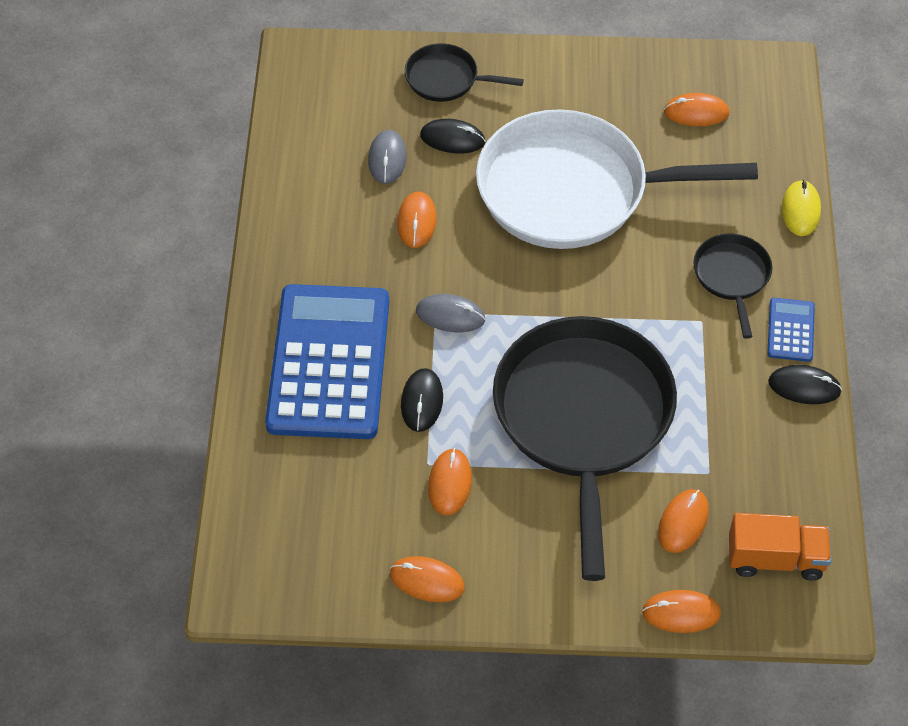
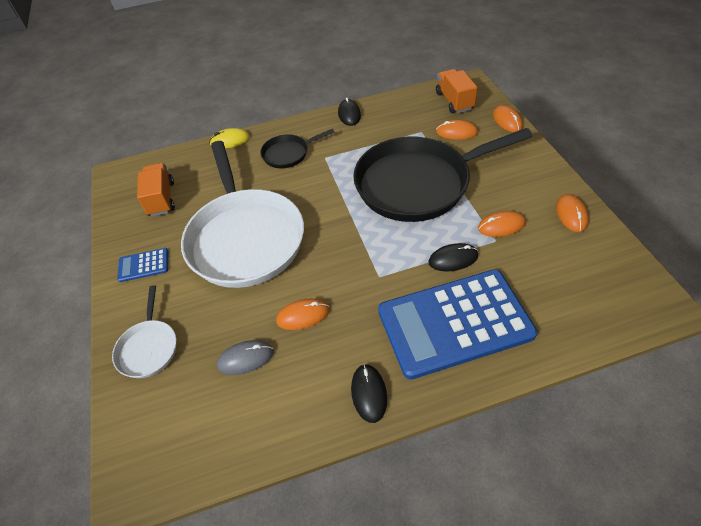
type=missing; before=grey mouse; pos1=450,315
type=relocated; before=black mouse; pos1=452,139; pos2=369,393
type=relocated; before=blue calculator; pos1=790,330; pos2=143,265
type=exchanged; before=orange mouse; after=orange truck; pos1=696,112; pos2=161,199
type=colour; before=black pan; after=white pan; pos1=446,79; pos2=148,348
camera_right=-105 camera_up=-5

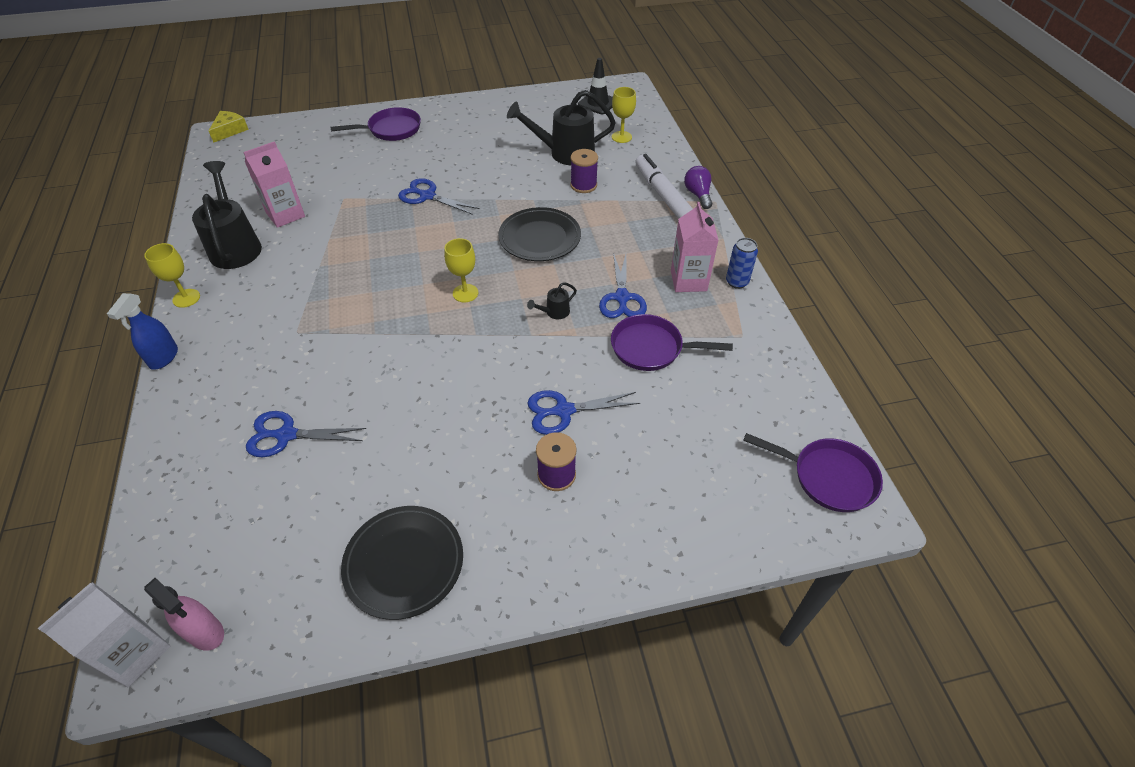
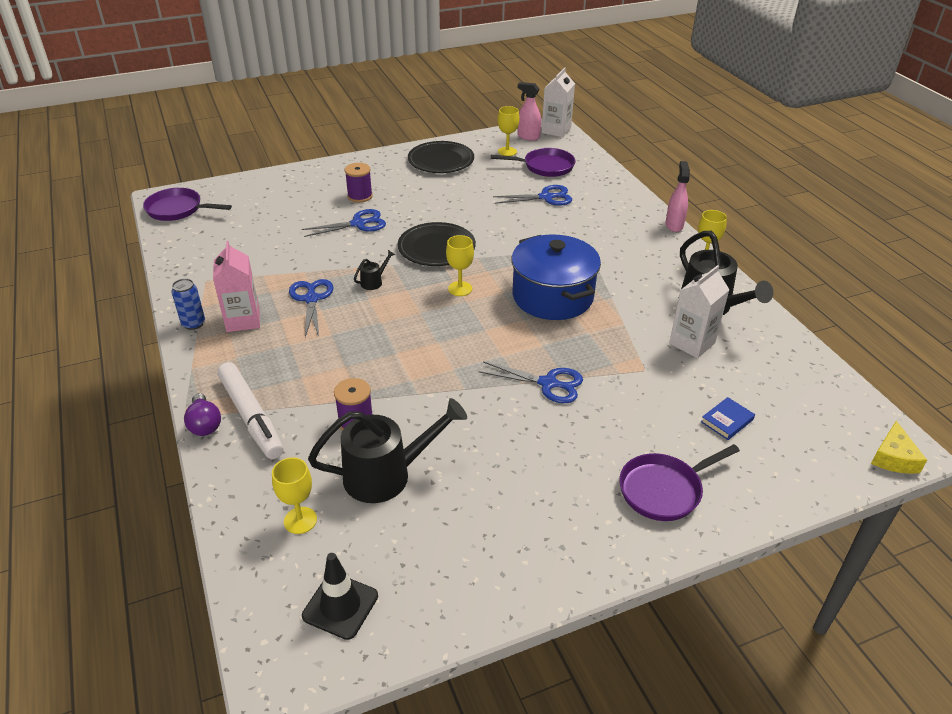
type=appeared; after=yellow goblet; pos2=507,151
type=appeared; after=blue pot; pos2=552,296
type=appeared; after=blue book; pos2=727,421
type=relocated; before=black plate; pos1=539,238; pos2=436,248
type=relocated; before=purple pan; pos1=651,348; pos2=545,167
type=colour; before=blue spray bottle; after=pink spray bottle; pos1=163,358; pos2=674,225
type=colour; before=pink carton; after=white carton; pos1=285,215; pos2=692,343
camera_right=170 camera_up=-10

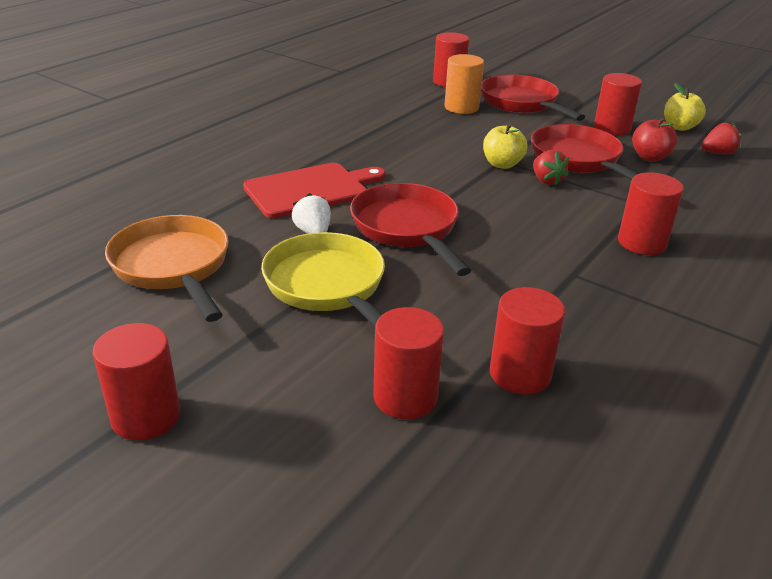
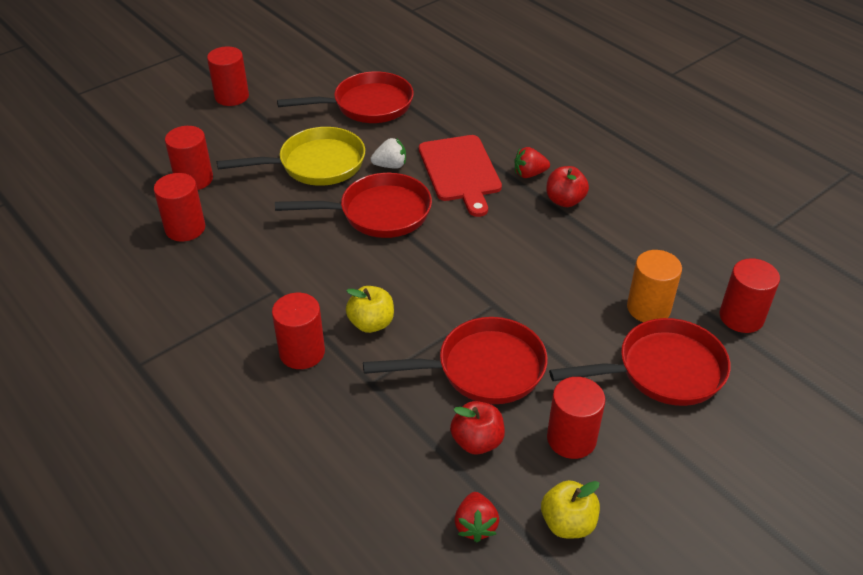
type=appeared; after=red apple; pos2=565,200
type=relocated; before=yellow apple; pos1=502,164; pos2=371,323
type=relocated; before=red strawberry; pos1=546,180; pos2=529,174
type=colour; before=orange pan; after=red pan; pos1=173,267; pos2=367,105
camera_right=105 camera_up=10

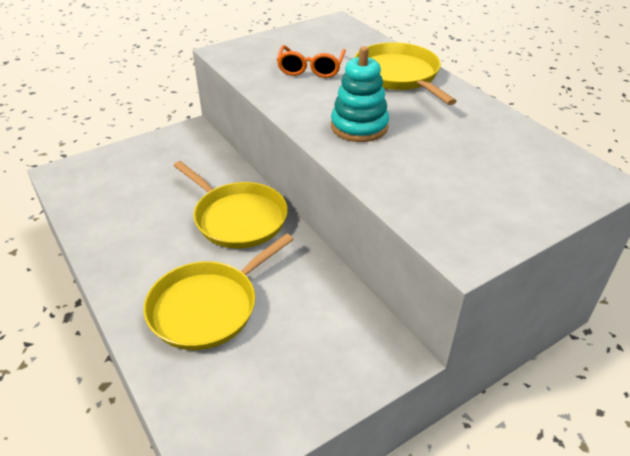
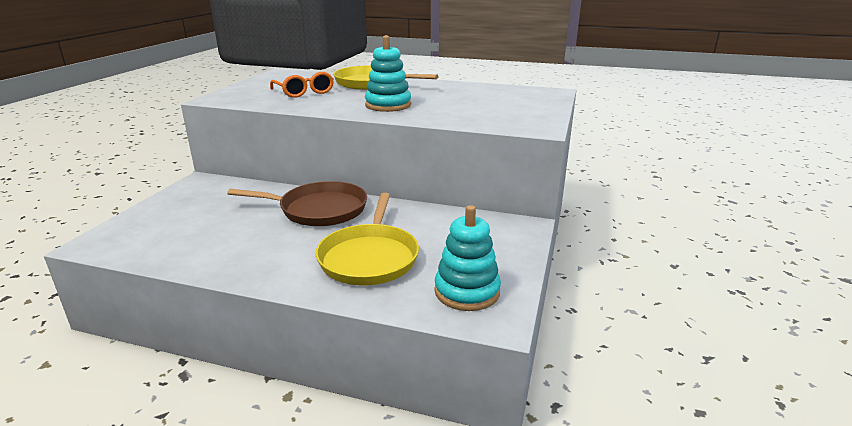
type=appeared; after=turquoise stacking toy; pos2=467,291
type=colour; before=yellow pan; after=brown pan; pos1=237,218; pos2=319,209
camera_right=-40 camera_up=-15

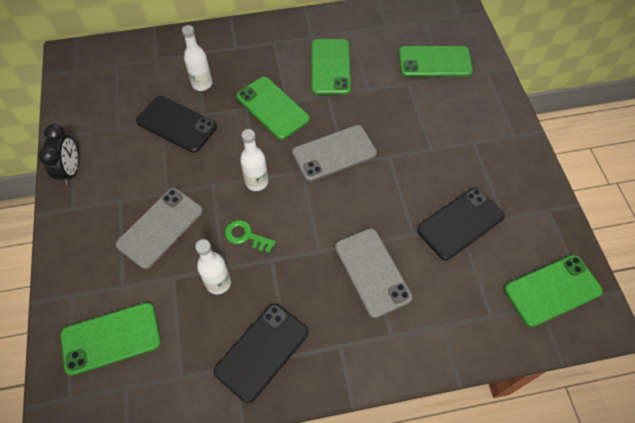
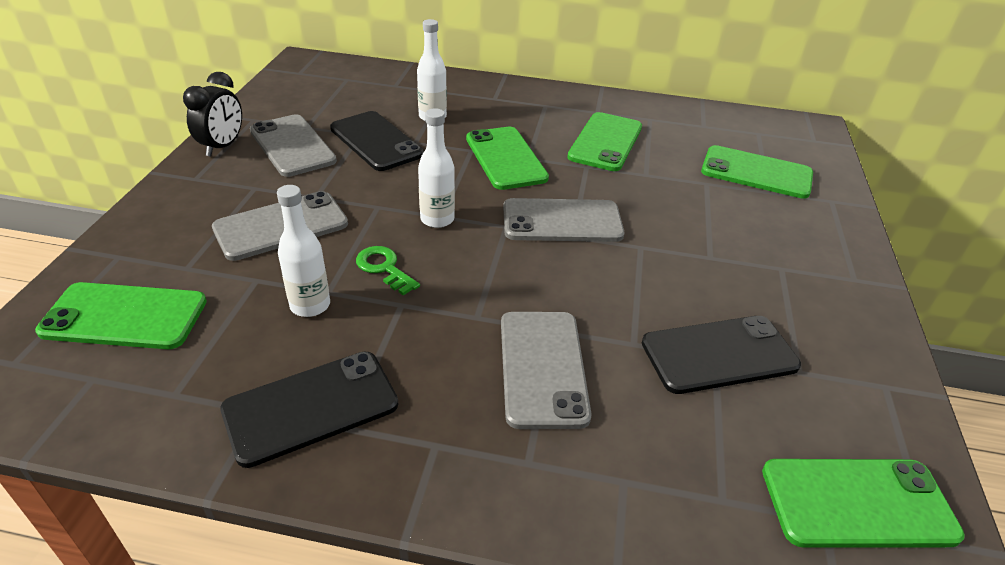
type=appeared; after=grey phone; pos2=292,146
camera_right=20 camera_up=-20

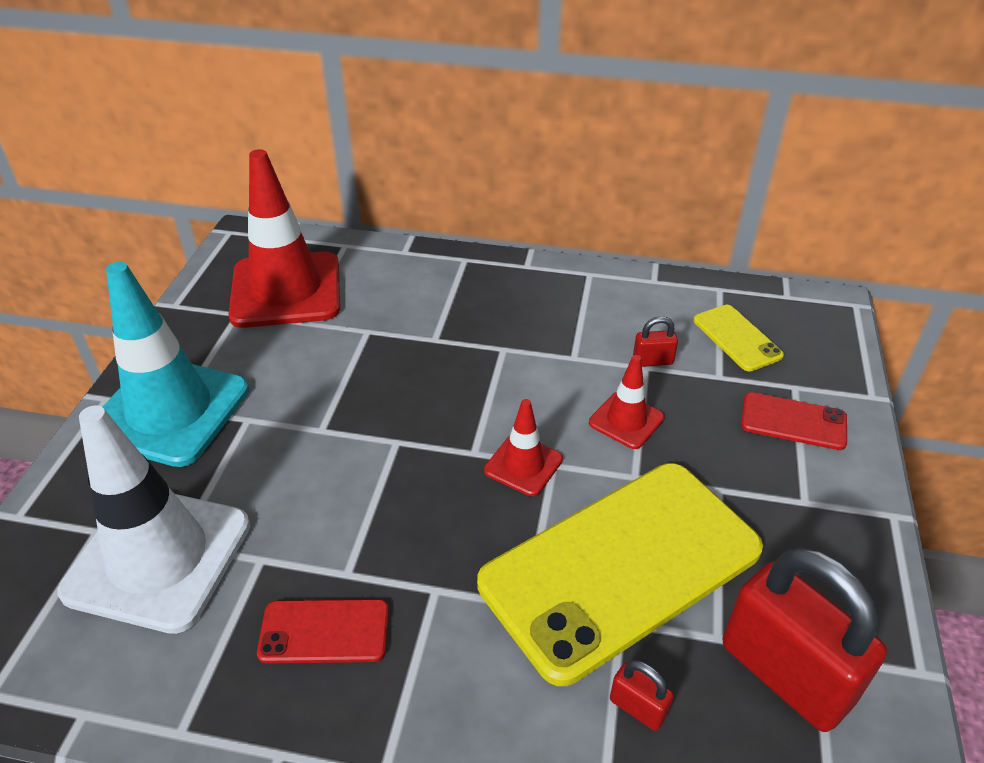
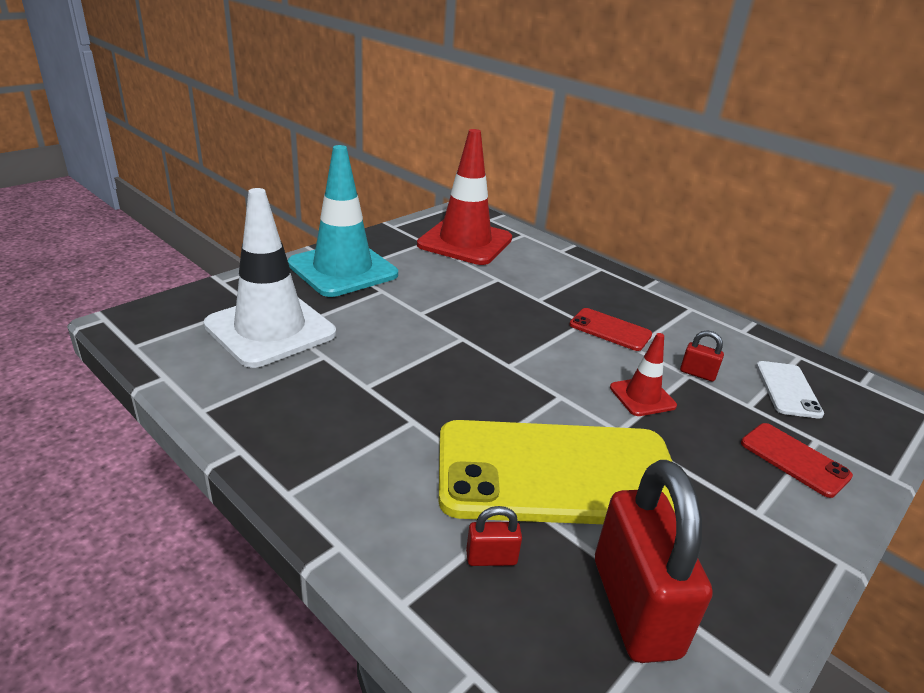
type=missing; before=red traffic cone; pos1=523,465
type=relocated; before=red phone; pos1=324,631; pos2=610,330
type=colour; before=yellow phone; after=white phone; pos1=737,338; pos2=787,389
type=spun; before=red padlock; pos1=638,707; pos2=491,558; turn=-75
camera_right=30 camera_up=-10

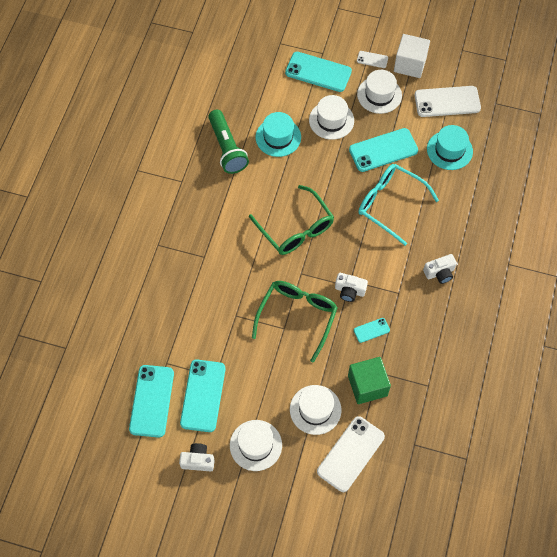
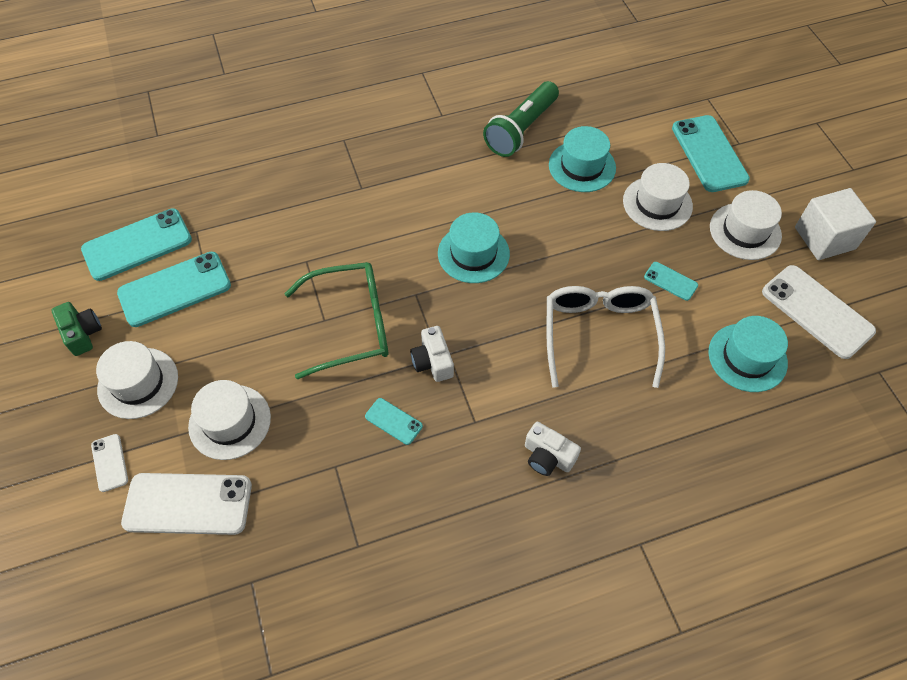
type=missing; before=green cube; pos1=367,386
type=relocated; before=white phone; pos1=372,59; pos2=110,462
type=exchanged; before=green glasses; after=turquoise hat; pos1=296,229; pos2=473,253
type=colour; before=white camera; after=green camera; pos1=198,460; pos2=82,333
type=colour; before=turquoise glasses; after=white glasses; pos1=390,204; pos2=599,334
type=size; before=turquoise phone; pos1=383,150; pos2=670,281; scale=0.48
camera_right=55 camera_up=-5

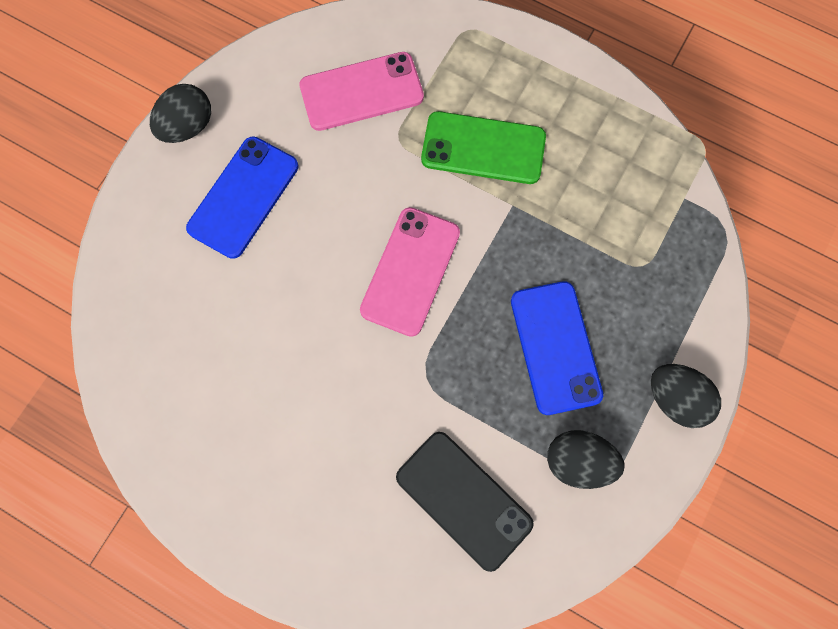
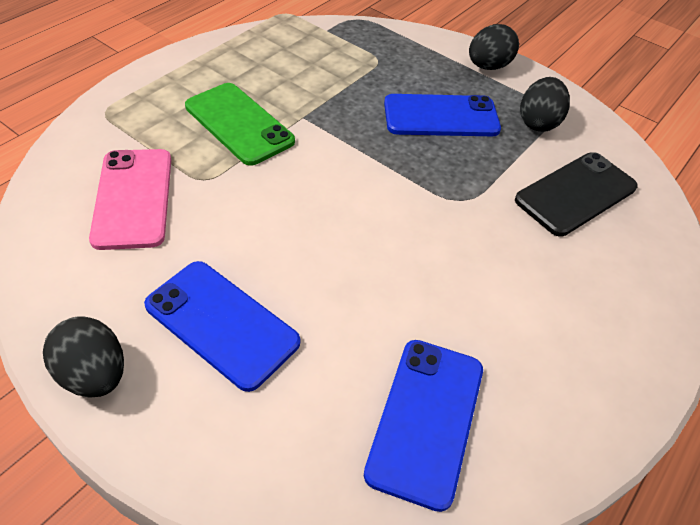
type=missing; before=pink phone; pos1=410,271
type=appeared; after=blue phone; pos2=426,420
type=spun; before=green phone; pos1=483,148; pos2=239,124; turn=-60
camera_right=-85 camera_up=-25

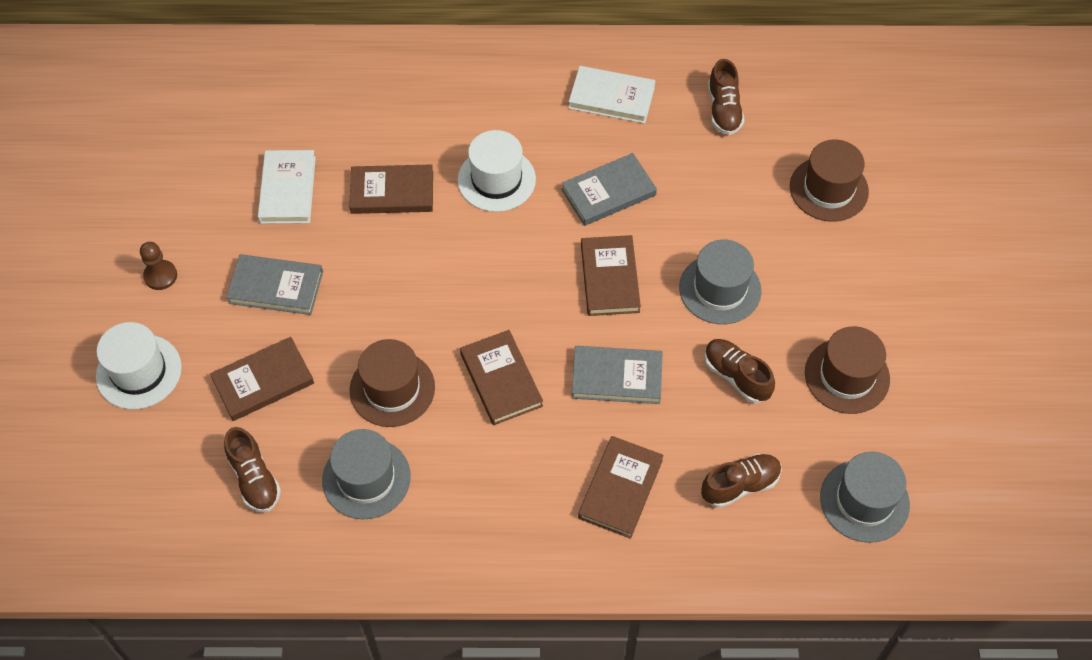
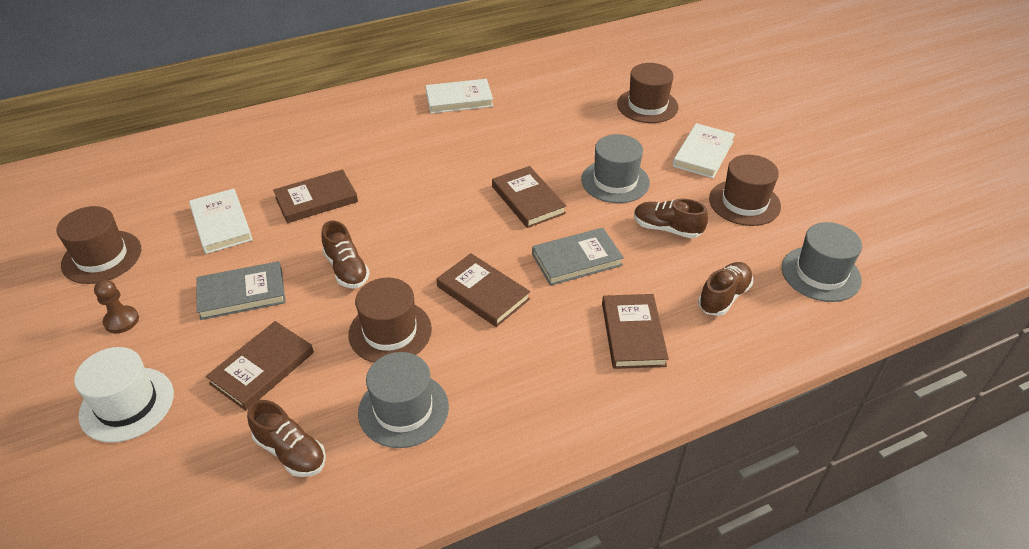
type=missing; before=white hat; pos1=496,179
type=missing; before=grey book; pos1=608,192
type=appeared; after=brown hat; pos2=102,257
type=appeared; after=white book; pos2=703,154
type=relocated; before=brown shoe; pos1=723,110; pos2=346,269
camera_right=-25 camera_up=-15

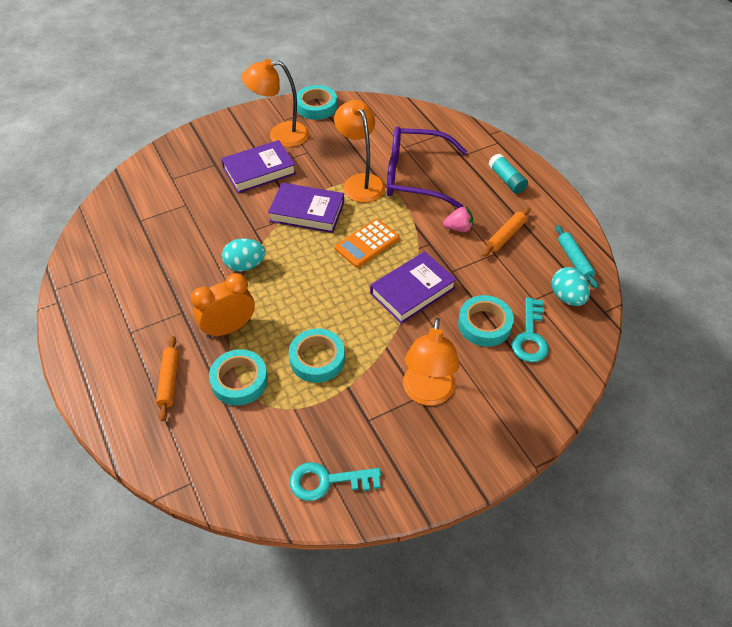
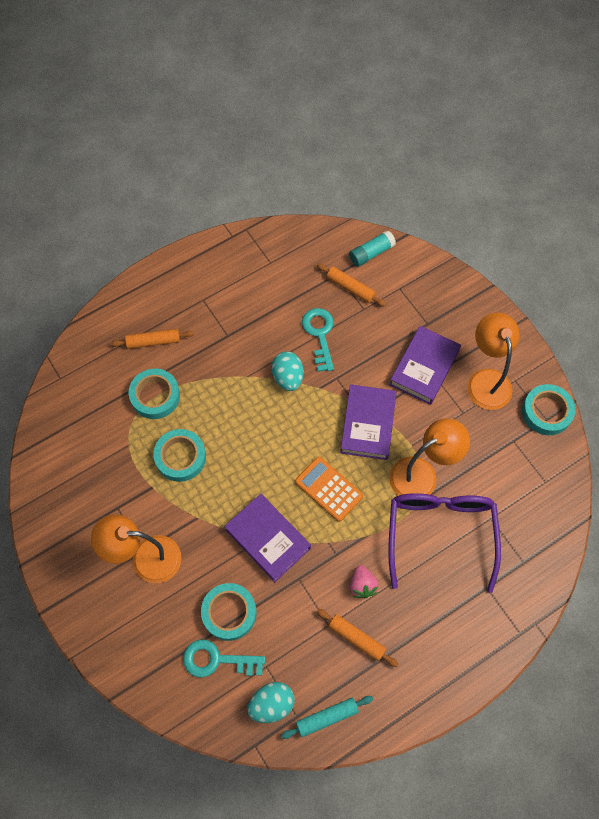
type=missing; before=orange clock; pos1=229,328
type=appeared; after=orange rolling pin; pos2=350,288
type=relocated; before=turquoise key; pos1=327,481; pos2=319,335
type=relocated; before=turquoise glue stick; pos1=506,180; pos2=371,253
type=spun; before=purple book; pos1=259,170; pos2=424,368; turn=60
camera_right=85 camera_up=15

